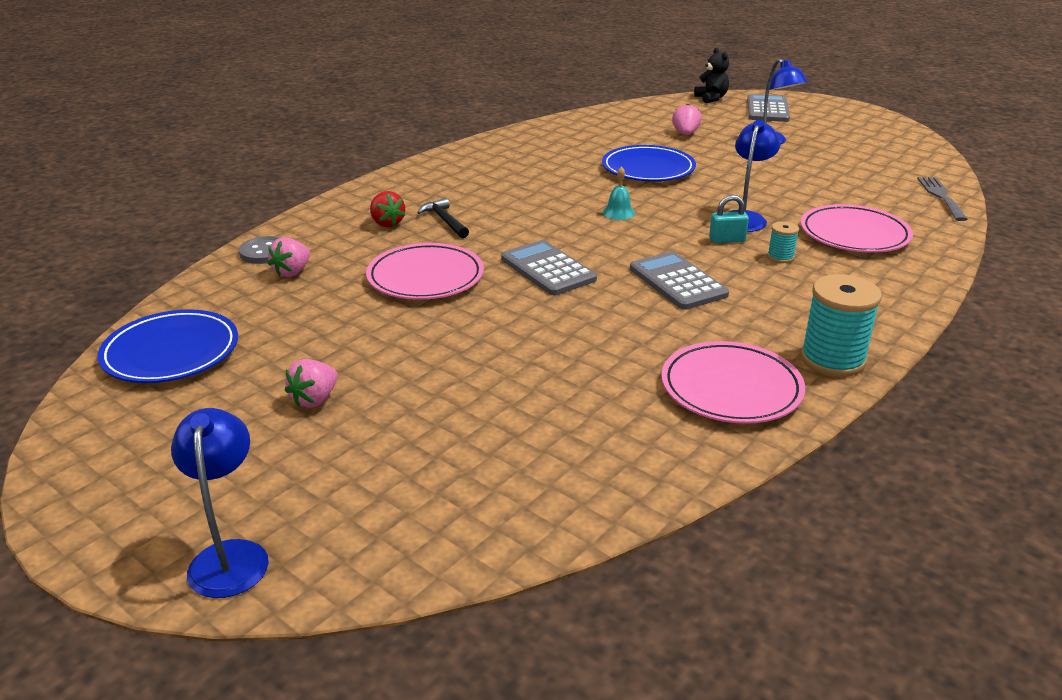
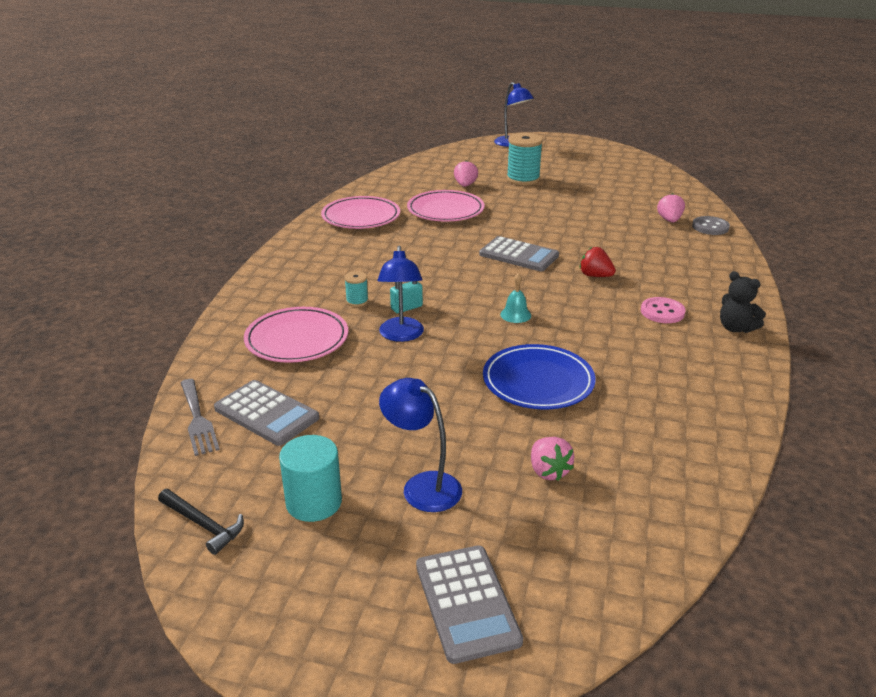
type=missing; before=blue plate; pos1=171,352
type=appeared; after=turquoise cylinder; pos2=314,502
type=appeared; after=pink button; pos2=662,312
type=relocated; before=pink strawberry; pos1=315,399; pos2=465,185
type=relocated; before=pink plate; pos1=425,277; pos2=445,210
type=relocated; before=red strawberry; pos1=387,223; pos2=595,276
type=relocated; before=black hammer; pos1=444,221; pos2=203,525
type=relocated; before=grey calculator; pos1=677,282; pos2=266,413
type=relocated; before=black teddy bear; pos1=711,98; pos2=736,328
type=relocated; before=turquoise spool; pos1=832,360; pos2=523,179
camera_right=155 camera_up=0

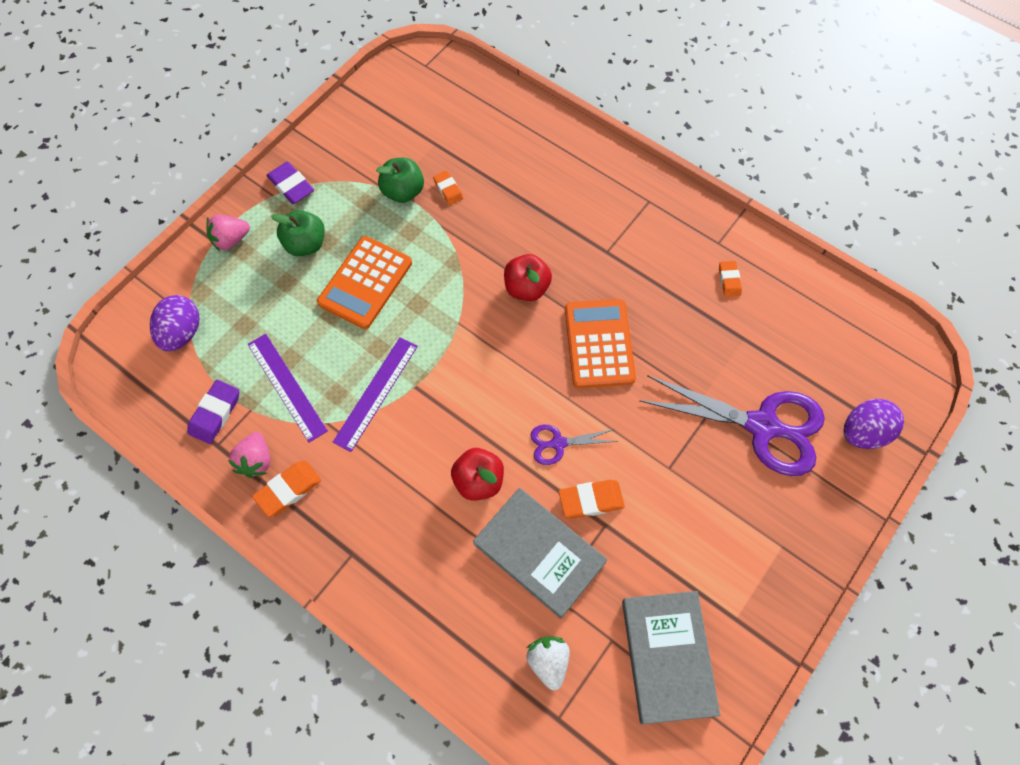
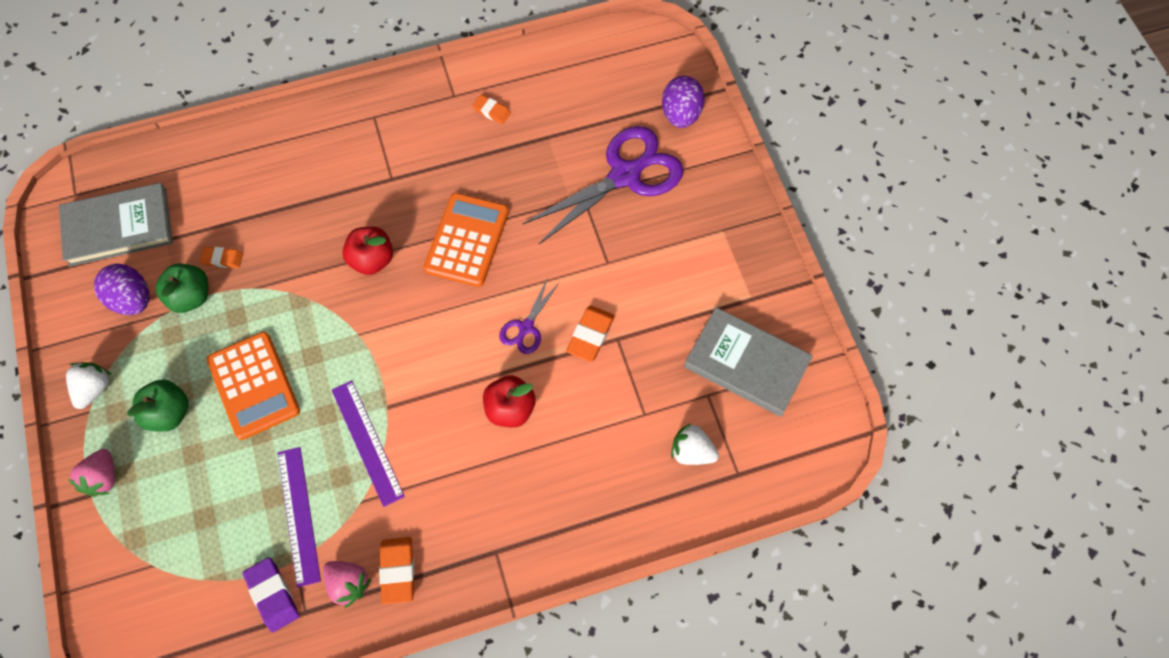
type=relocated; before=purple egg; pos1=182,333; pos2=132,300
type=relocated; before=grey book; pos1=539,553; pos2=118,227
type=exchanged; before=purple eraser; after=white strawberry; pos1=291,186; pos2=94,389
type=spun; before=purple ruler; pos1=286,387; pos2=298,515; turn=75
type=spun; before=orange calculator; pos1=599,344; pos2=467,240; turn=75
camera_right=-55 camera_up=0

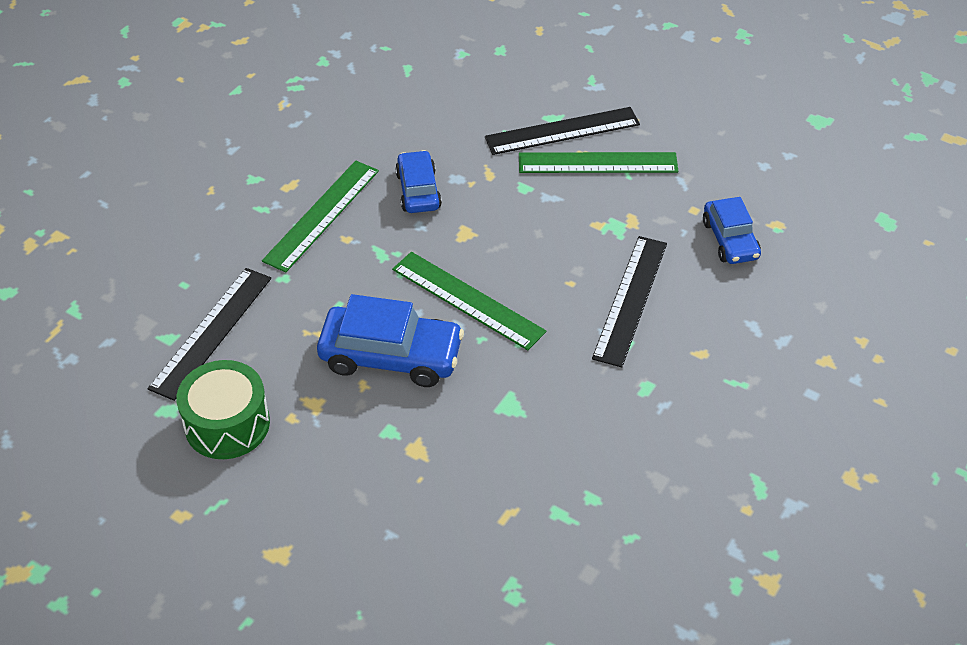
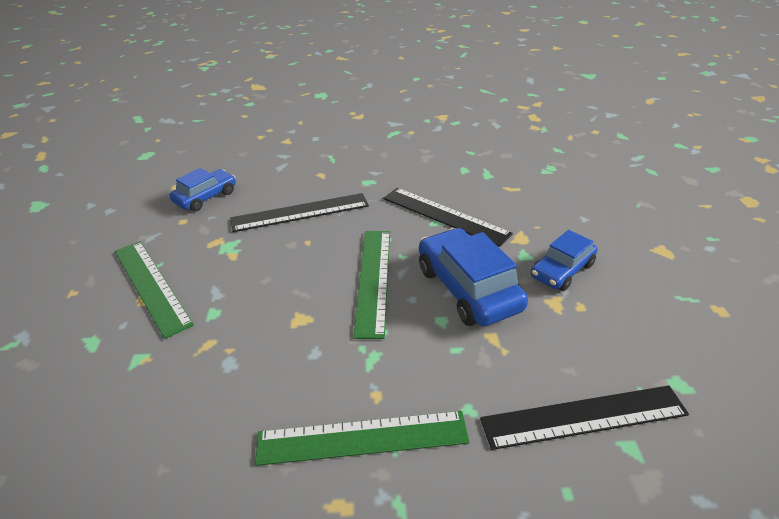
type=missing; before=green drum; pos1=227,424
type=relocated; before=blue car; pos1=418,190; pos2=562,270
type=relocated; before=black ruler; pos1=562,131; pos2=444,215
camera_right=-125 camera_up=-10

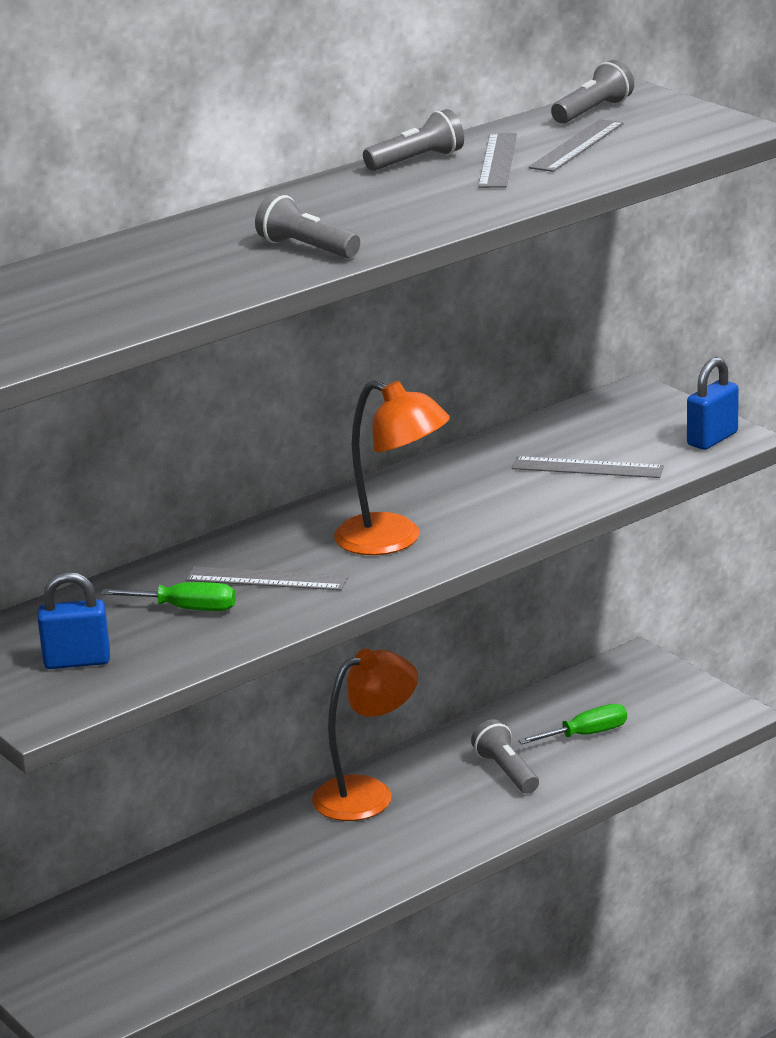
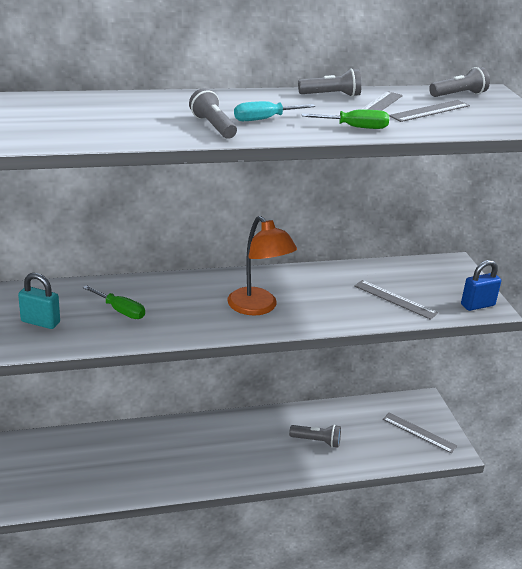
type=missing; before=orange lamp; pos1=367,793
type=appeared; after=turquoise screwdriver; pos2=264,119
type=relocated; before=grey ruler; pos1=266,579; pos2=419,432
type=relocated; before=green screwdriver; pos1=586,734; pos2=355,127
type=colour; before=blue padlock; after=turquoise padlock; pos1=77,661; pos2=40,322
type=spun; before=grey flashlight; pos1=506,771; pos2=316,441; turn=105
camera_right=20 camera_up=5

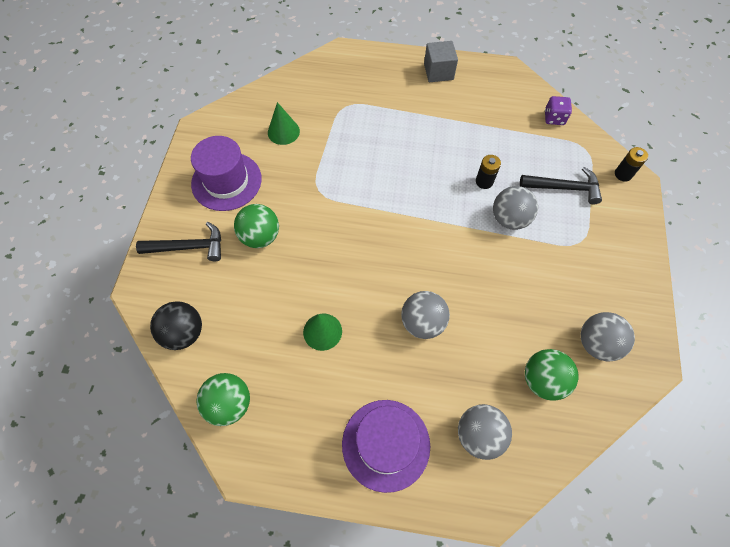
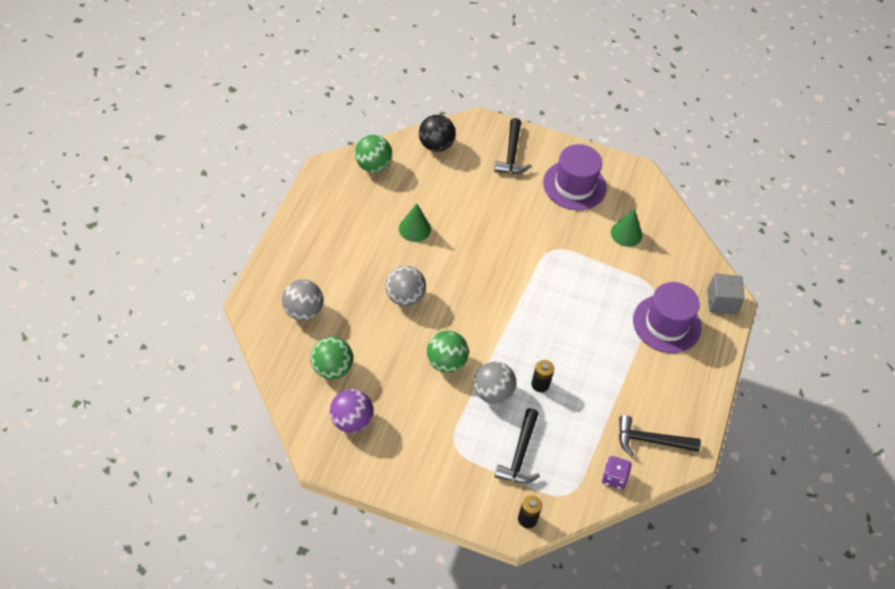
type=appeared; after=black hammer; pos2=650,441
type=relocated; before=green ball; pos1=260,236; pos2=446,362
type=relocated; before=purple hat; pos1=386,444; pos2=666,324
type=relocated; before=grey cube; pos1=438,72; pos2=721,302
type=colour; before=grey ball; after=purple ball; pos1=596,343; pos2=351,421
camera_right=95 camera_up=-10

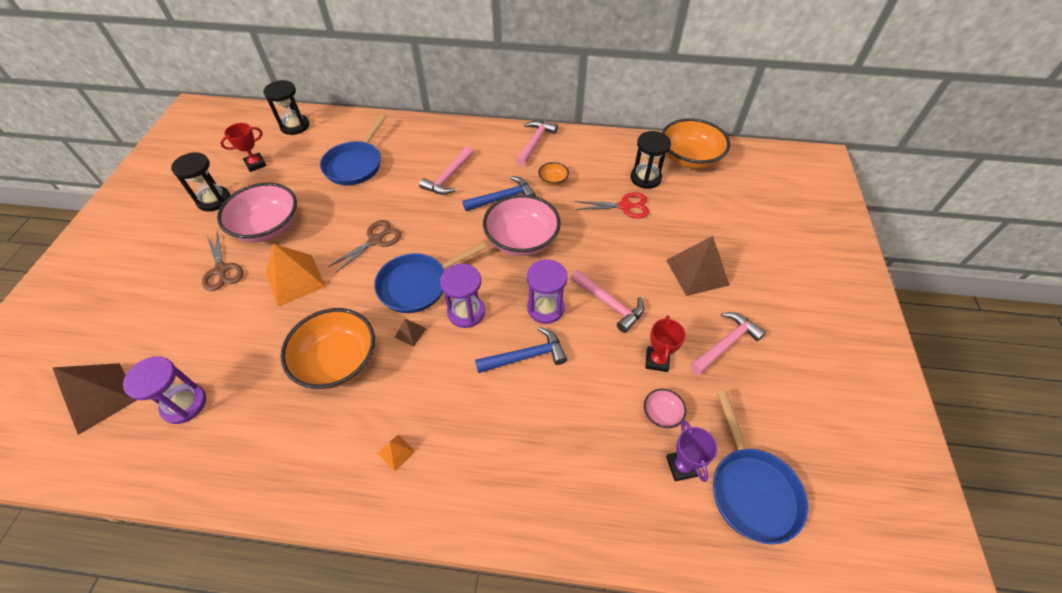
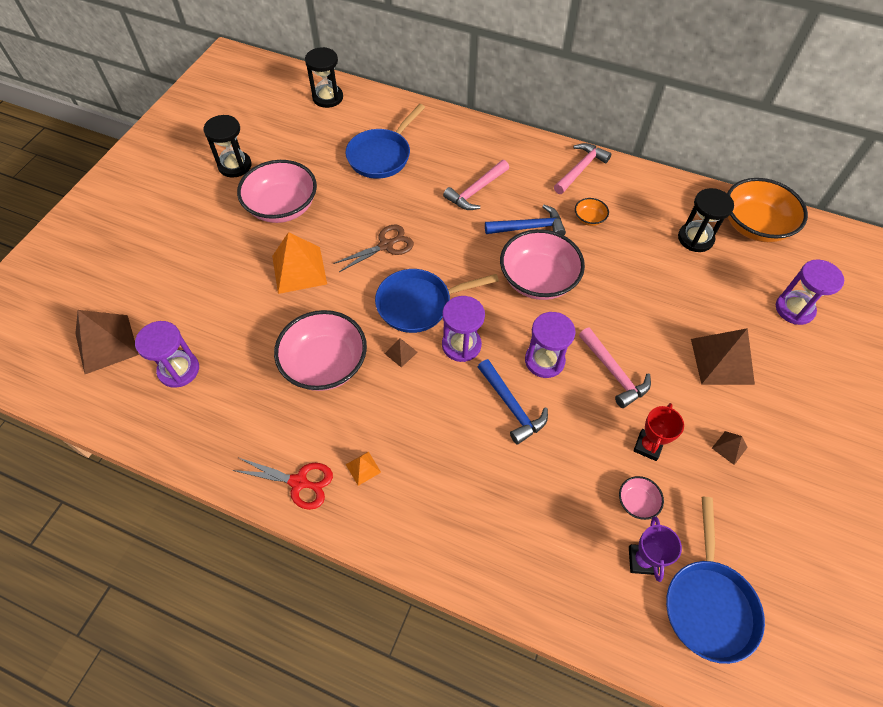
type=missing; before=brown scissors; pos1=221,270
type=missing; before=red trophy; pos1=256,164
type=appeared; after=purple hourglass; pos2=794,309
type=relocated; before=red scissors; pos1=625,206; pos2=299,482
type=exchanged; before=pink hammer; after=brown pyramid; pos1=726,344; pos2=729,447
type=colour; before=orange bowl; after=pink bowl; pos1=337,361; pos2=325,364
type=spun; before=blue hammer; pos1=526,356; pos2=511,406; turn=60
camera_right=15 camera_up=5

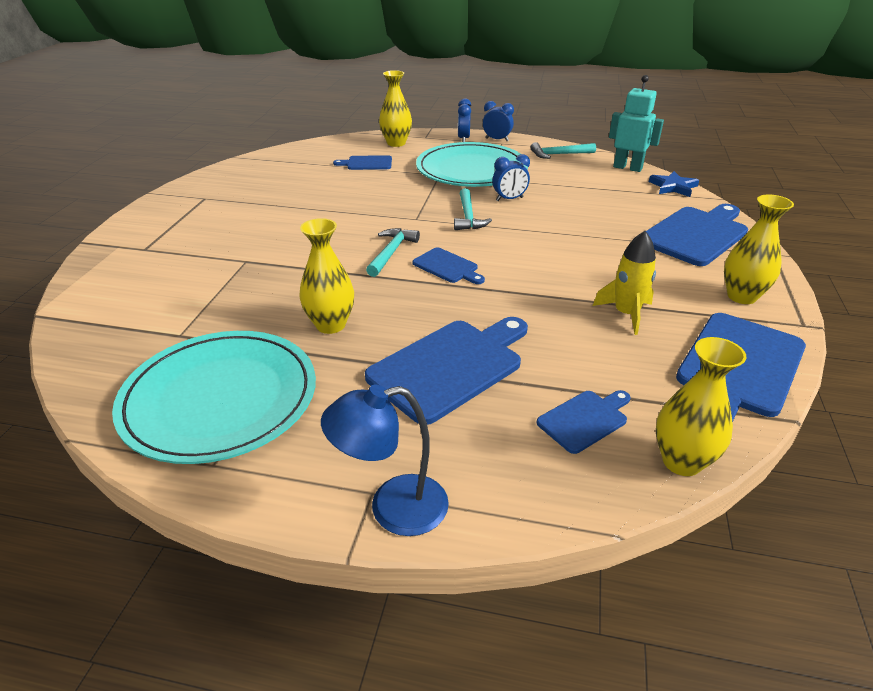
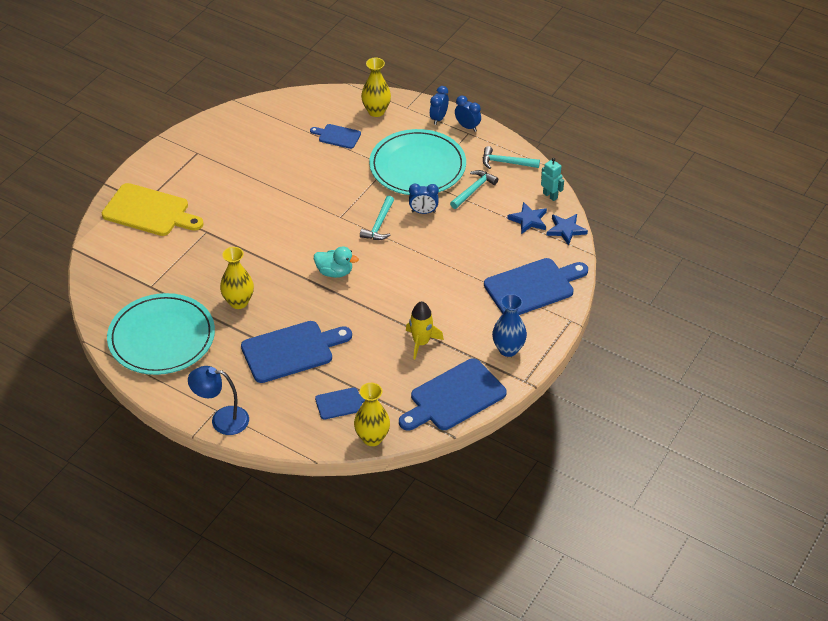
type=appeared; after=yellow cutting board; pos2=149,211
type=appeared; after=blue star; pos2=528,220
type=relocated; before=turquoise hammer; pos1=391,252; pos2=473,190
type=exchanged; before=blue cutting board; after=turquoise duck; pos1=447,267; pos2=334,272
type=colour; before=yellow vase; after=blue vase; pos1=741,296; pos2=508,349
type=size; before=turquoise robot; pos1=627,168; pos2=550,196; scale=0.65
camera_right=20 camera_up=10

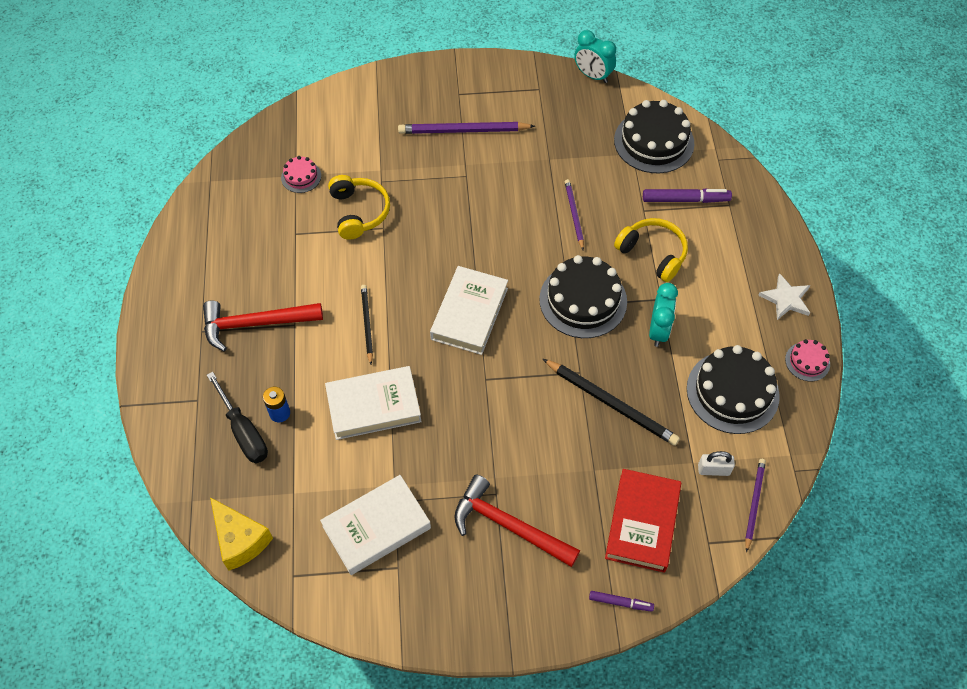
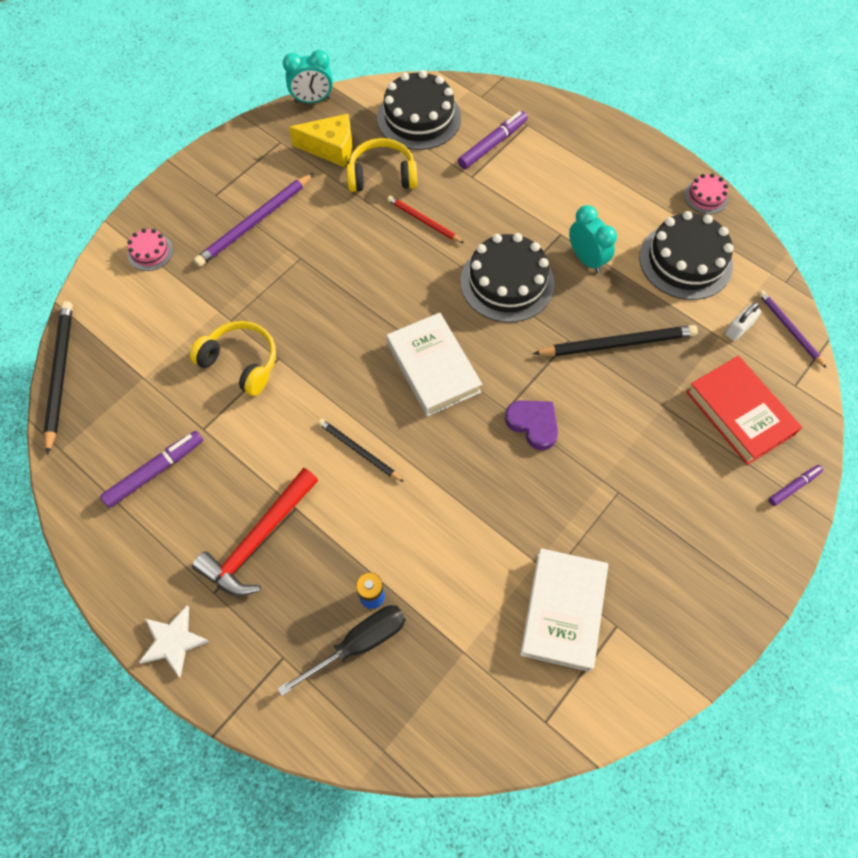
type=missing; before=white book; pos1=374,406
type=missing; before=red hammer; pos1=508,525
type=appeared; after=black pencil; pos2=60,374
type=appeared; after=purple marker; pos2=155,471
type=appeared; after=purple heart; pos2=533,424
type=relocated; before=yellow cheese; pos1=240,540; pos2=330,148
type=relocated; before=pink cake; pos1=301,177; pos2=150,252
type=relocated; before=yellow headphones; pos1=653,253; pos2=382,175
type=relocated; before=white star; pos1=786,299; pos2=173,641
type=colour; before=purple pencil; after=red pencil; pos1=574,215; pos2=423,221
type=spun; before=black screwdriver; pos1=244,432; pos2=359,643; turn=-45
camera_right=-45 camera_up=5

